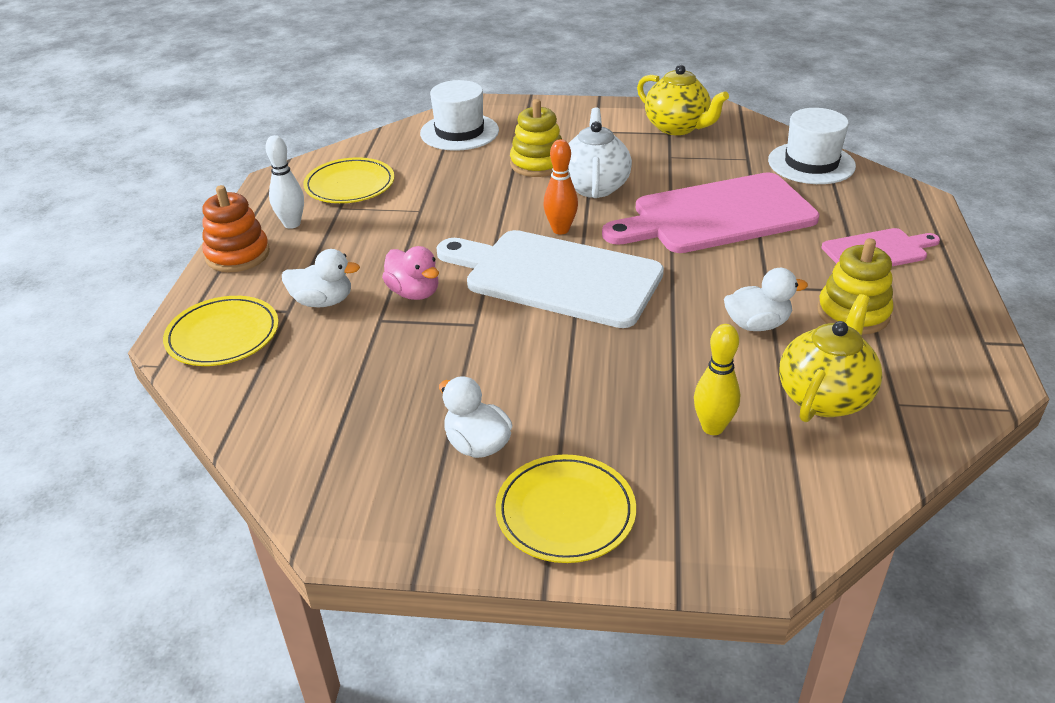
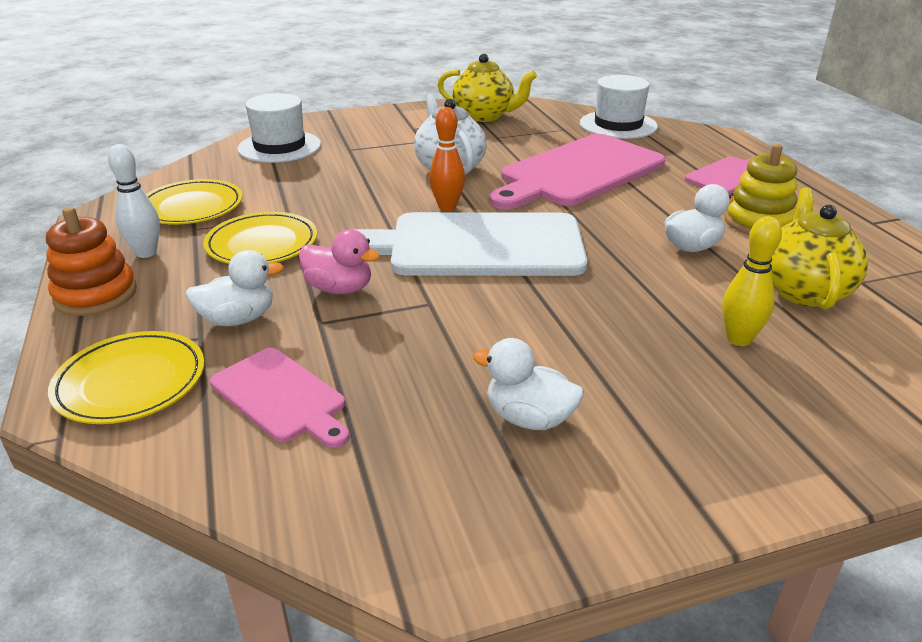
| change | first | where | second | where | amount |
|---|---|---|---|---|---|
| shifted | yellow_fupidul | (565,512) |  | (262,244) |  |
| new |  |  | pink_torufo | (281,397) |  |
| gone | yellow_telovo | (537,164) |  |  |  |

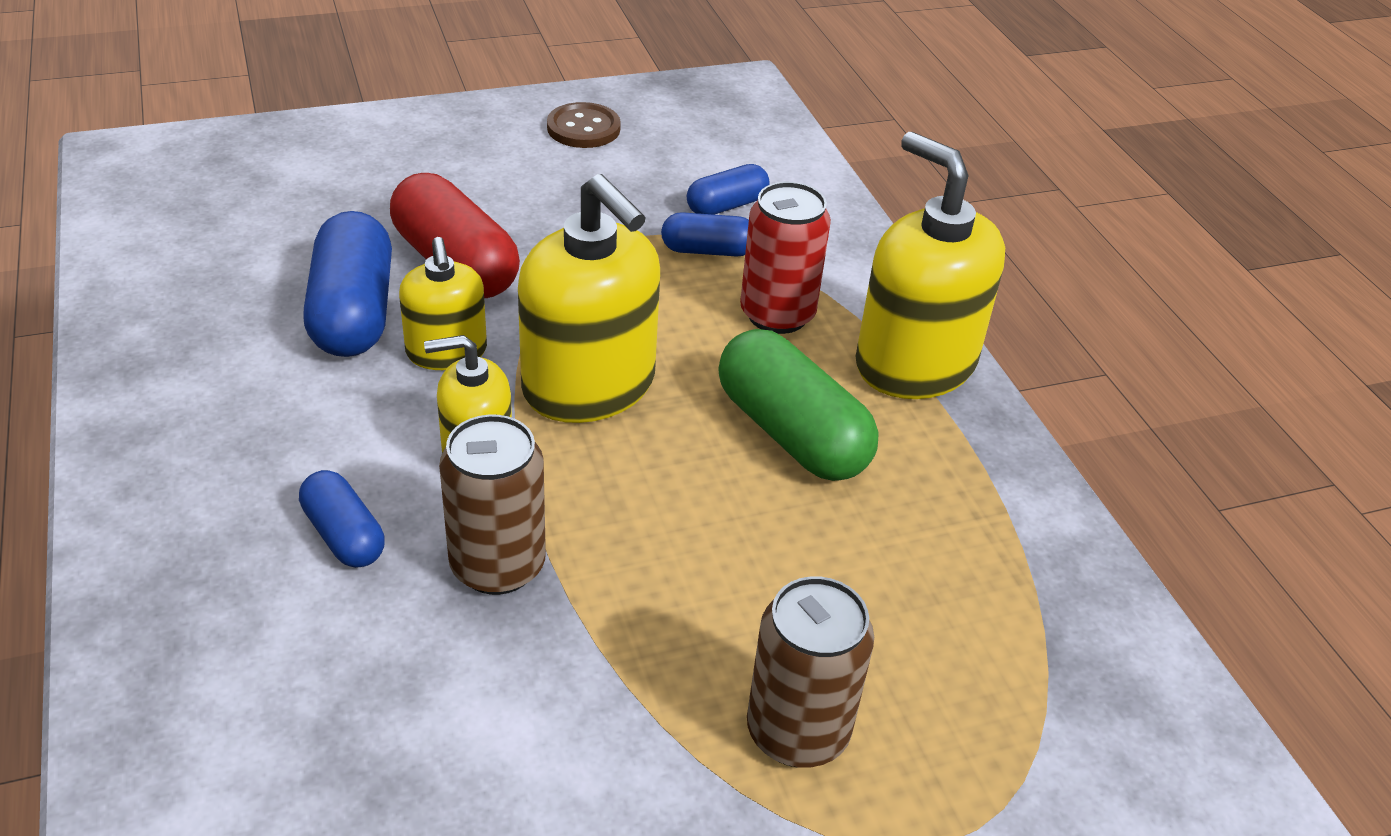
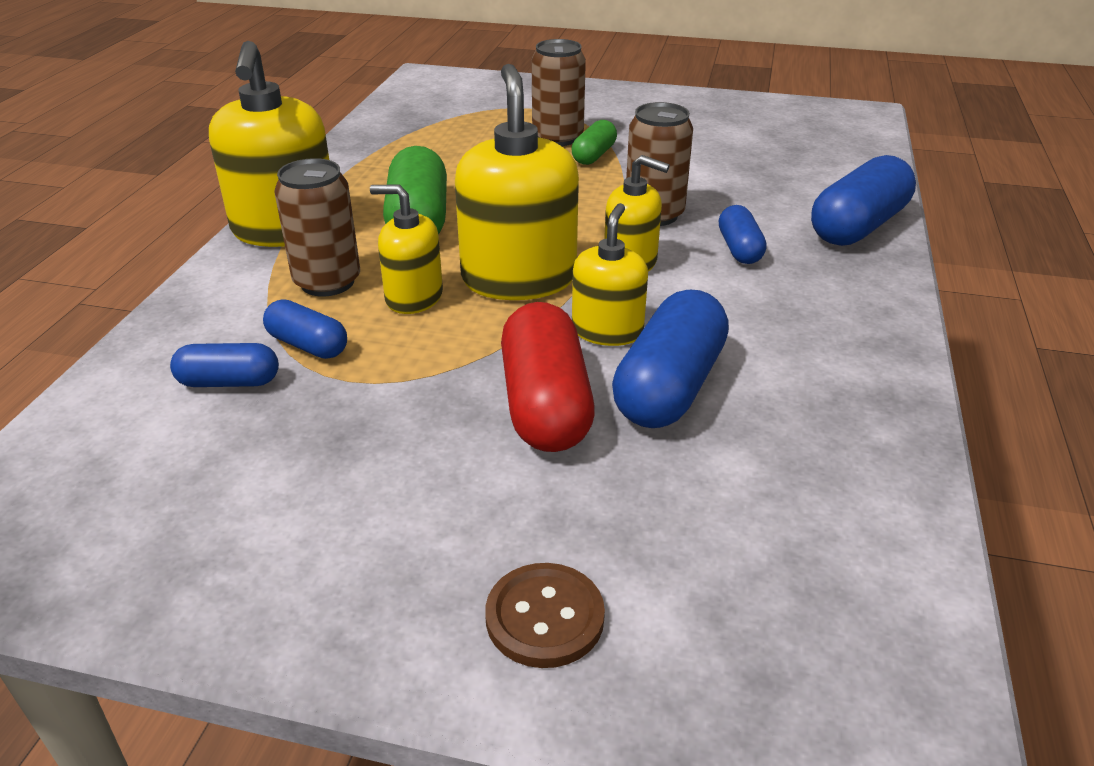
| change | first | where | second | where | amount |
|---|---|---|---|---|---|
| repainted | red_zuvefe | (777,314) | brown_zuvefe | (327,282) |  |
| new |  |  | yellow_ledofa | (414,298) |  |
| shifted | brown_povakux | (583,128) |  | (544,617) |  |
| new |  |  | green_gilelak | (594,155) |  |
| new |  |  | blue_gilelak | (858,226) |  |

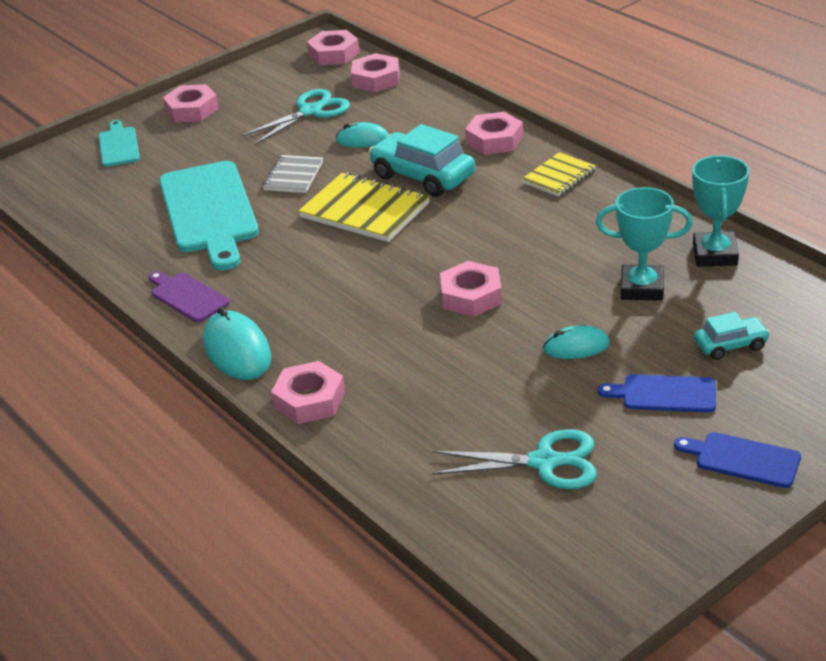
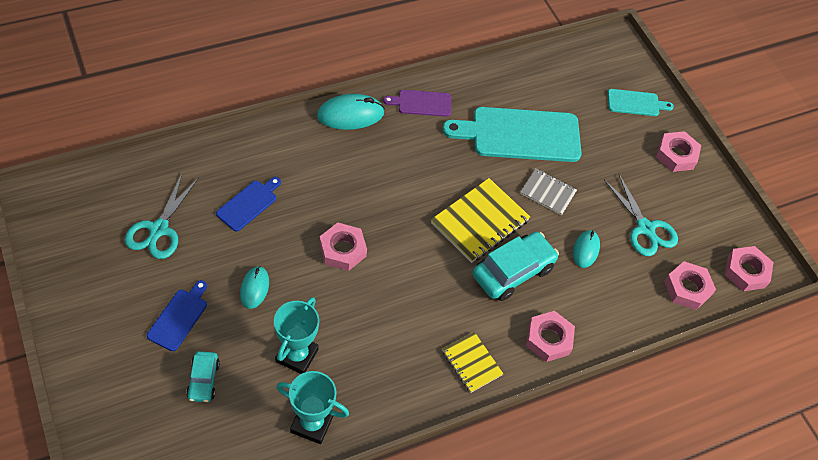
| change | first | where | second | where | amount |
|---|---|---|---|---|---|
| shifted | blue_torufo | (743,459) |  | (249,204) |  |
| rotated | purple_torufo | (187,296) |  | (421,103) | 150 degrees counterclockwise |
| gone | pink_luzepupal | (309,400) |  |  |  |

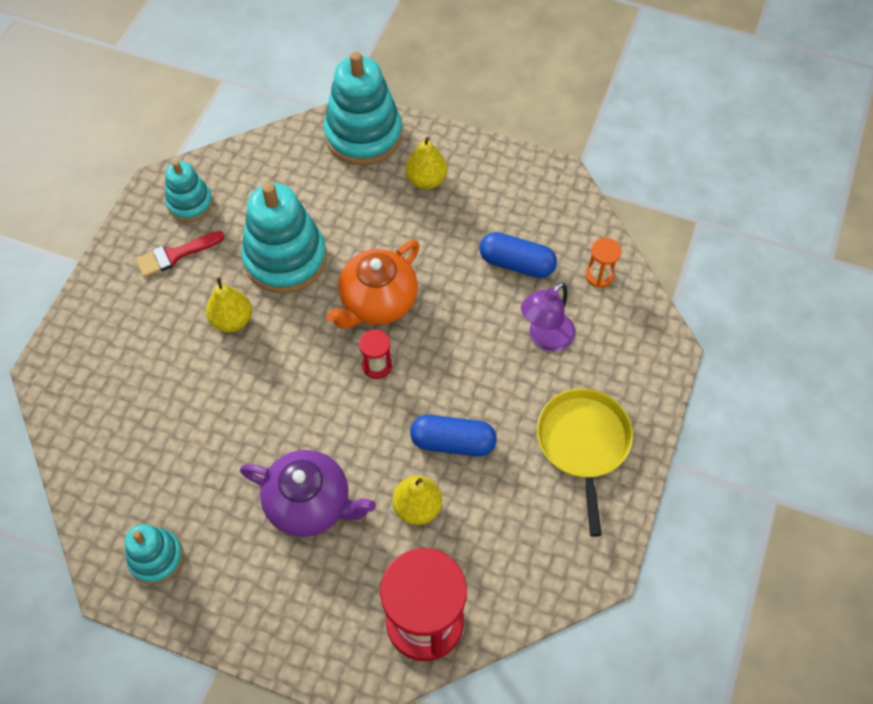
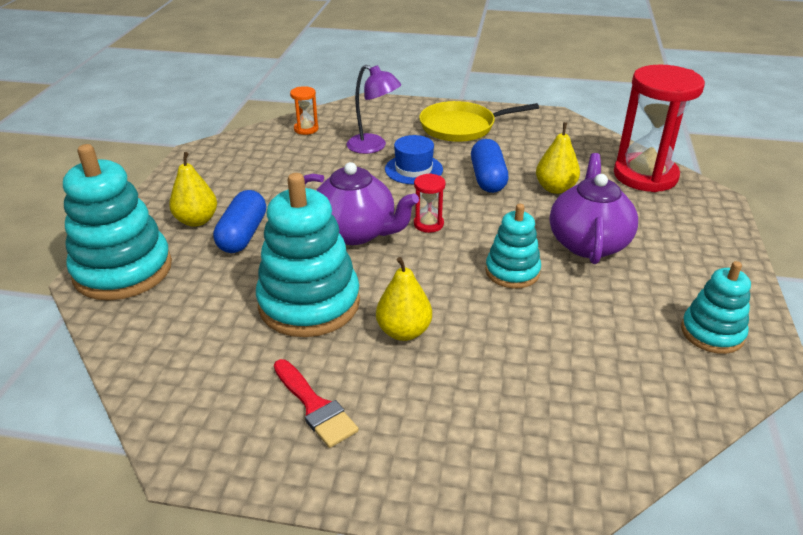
| change | first | where | second | where | amount |
|---|---|---|---|---|---|
| shifted | blue_gilelak | (516,263) |  | (243,235) |  |
| repainted | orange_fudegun | (377,302) | purple_fudegun | (356,232) |  |
| new |  |  | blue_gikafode | (413,169) |  |
| shifted | turquoise_telovo | (190,203) |  | (512,271) |  |

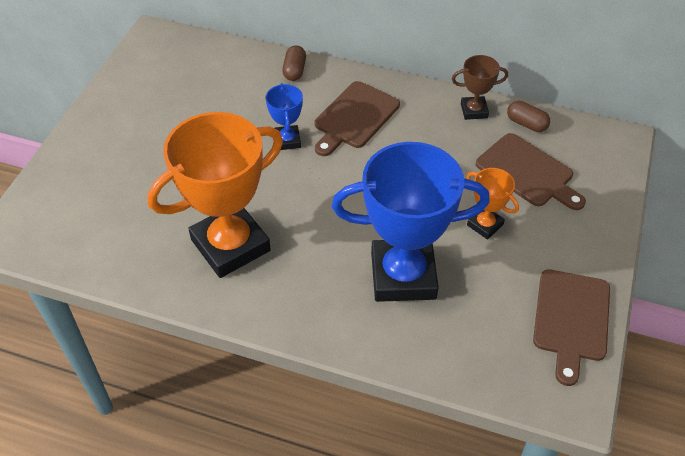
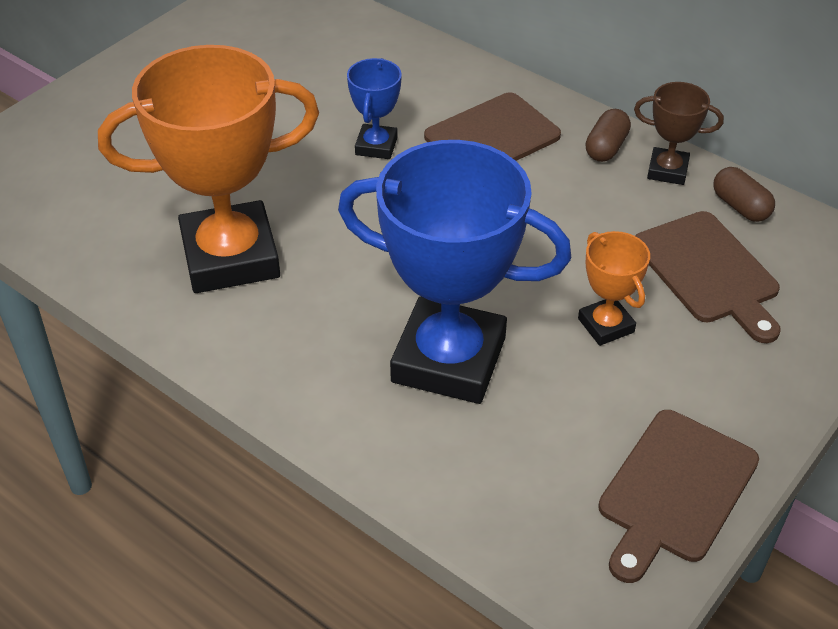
| change | first | where | second | where | amount |
|---|---|---|---|---|---|
| shifted | brown_gilelak | (294,71) |  | (606,147) |  |

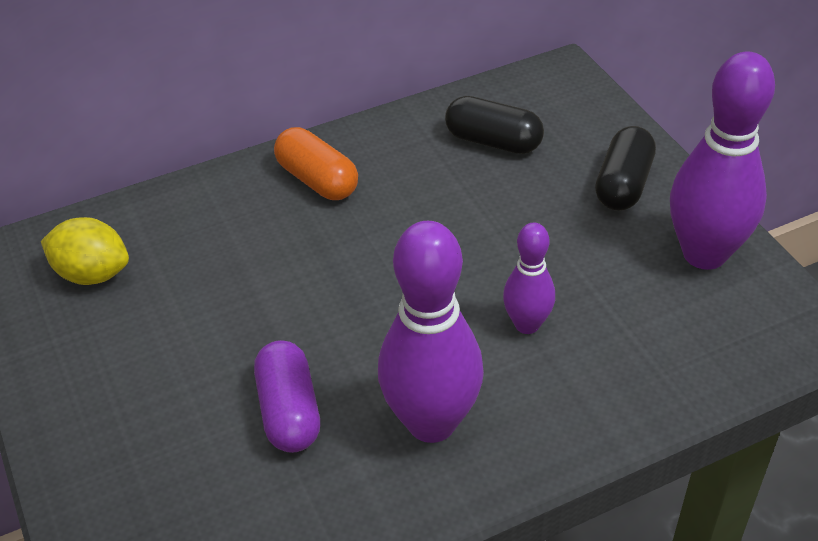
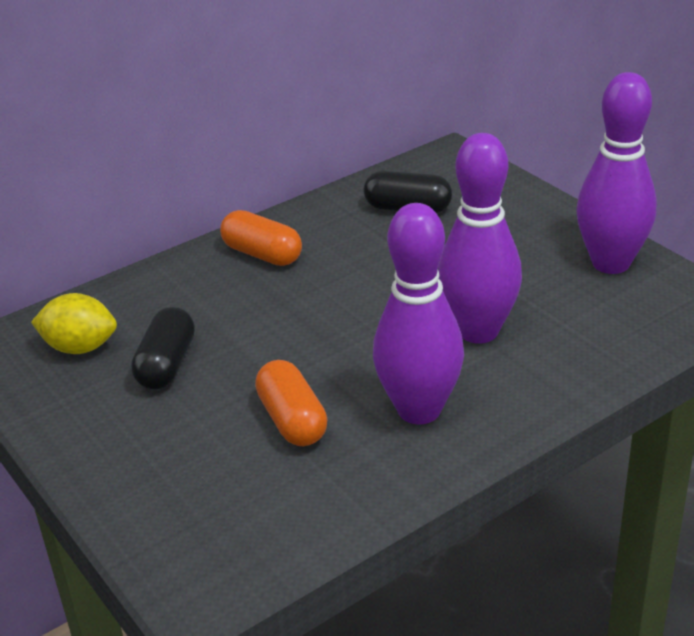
| change | first | where | second | where | amount |
|---|---|---|---|---|---|
| shifted | black_gilelak | (623,184) |  | (167,365) |  |
| repainted | purple_gilelak | (289,411) | orange_gilelak | (292,420) |  |
| scaled | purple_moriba | (527,324) |  | (478,331) | x1.84 |

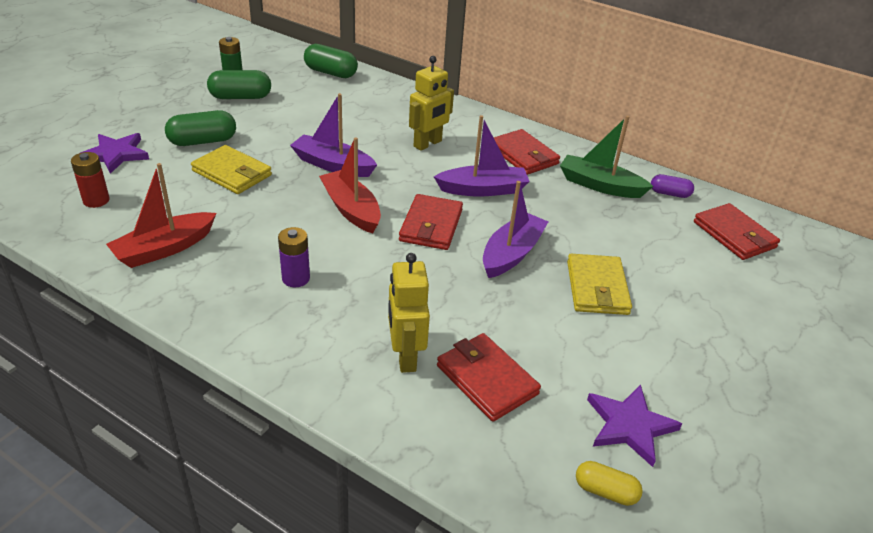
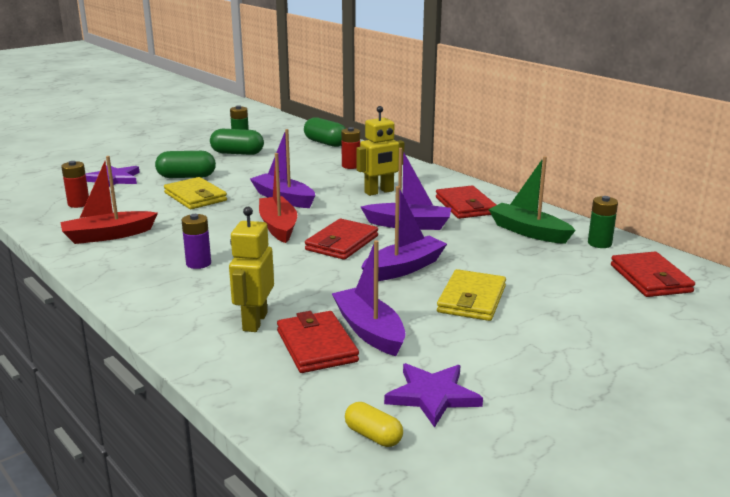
| change | first | where | second | where | amount |
|---|---|---|---|---|---|
| new |  |  | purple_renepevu | (369,331) |  |
| new |  |  | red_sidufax | (351,166) |  |
| swapped | purple_gilelak | (669,194) | green_sidufax | (599,243) |  |

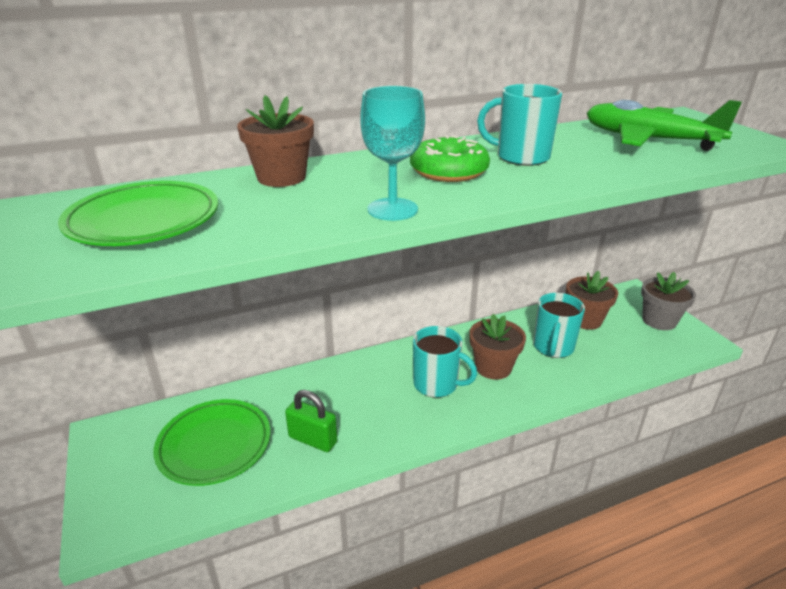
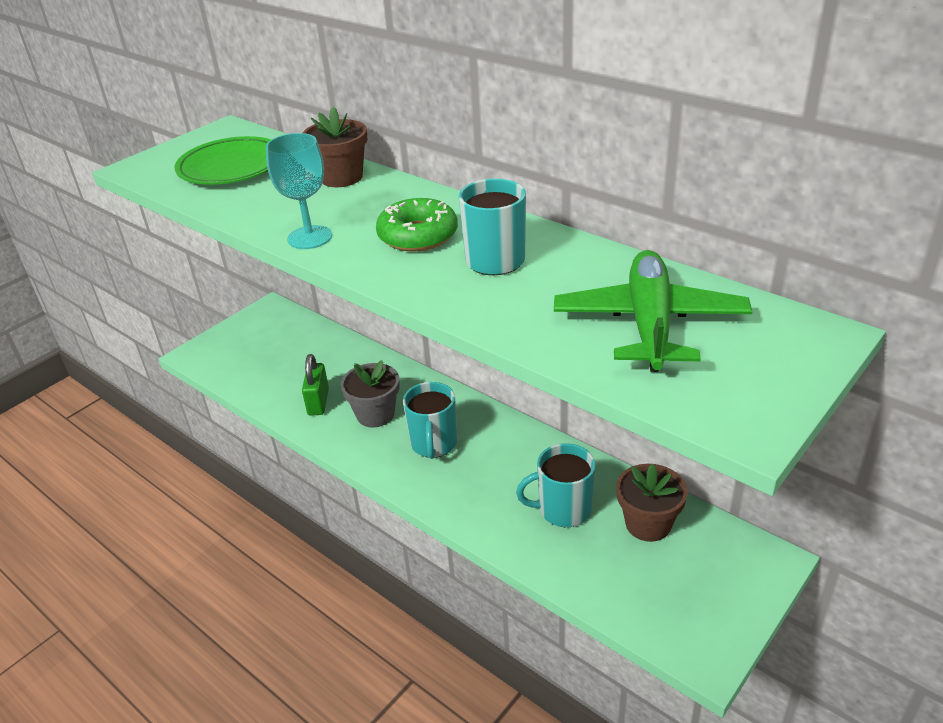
| change | first | where | second | where | amount |
|---|---|---|---|---|---|
| shifted | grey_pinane | (659,320) |  | (375,414) |  |
| gone | green_fupidul | (214,445) |  |  |  |
| gone | brown_pinane | (493,367) |  |  |  |

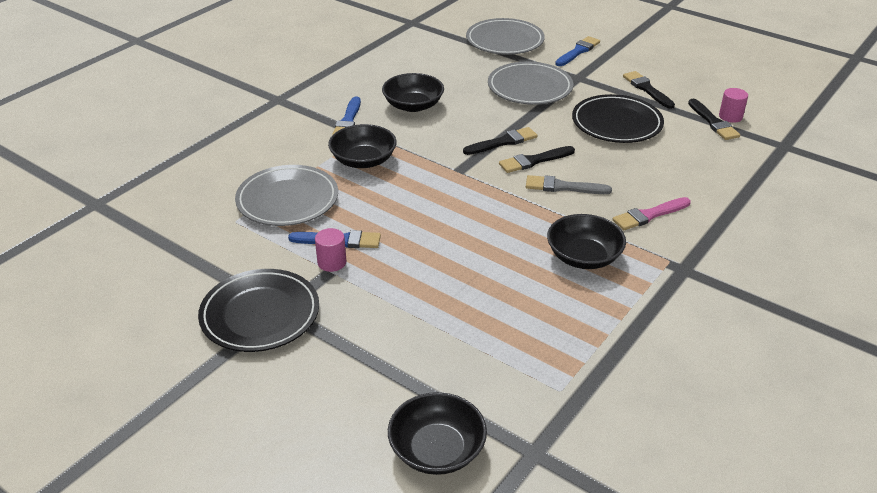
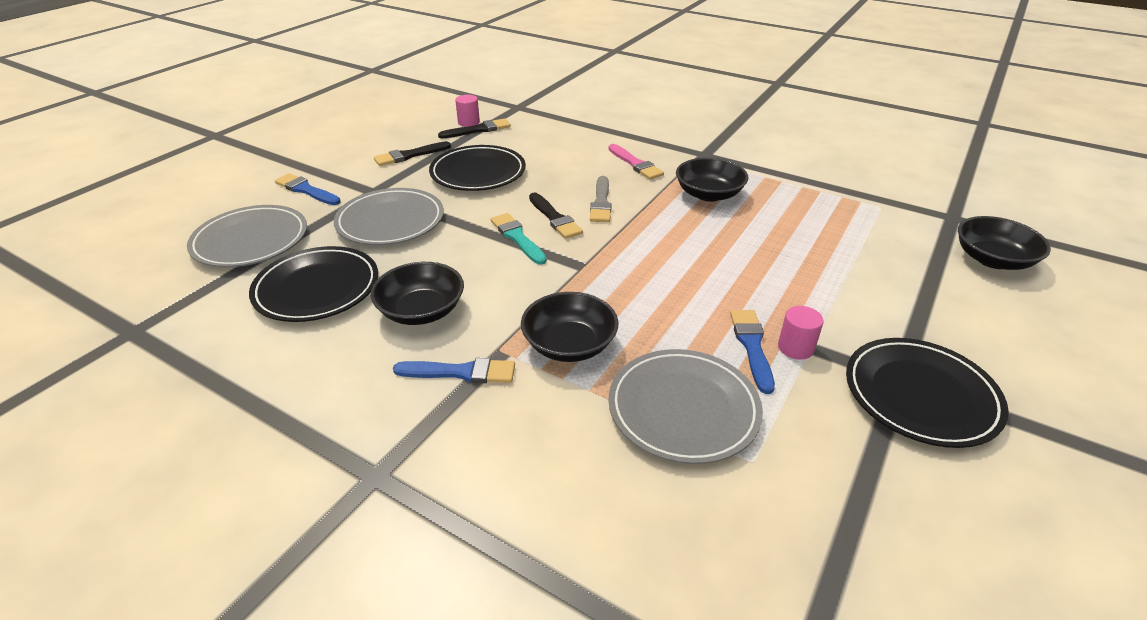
| change | first | where | second | where | amount |
|---|---|---|---|---|---|
| new |  |  | black_fupidul | (317,288) |  |
| repainted | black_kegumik | (503,142) | turquoise_kegumik | (517,237) |  |

